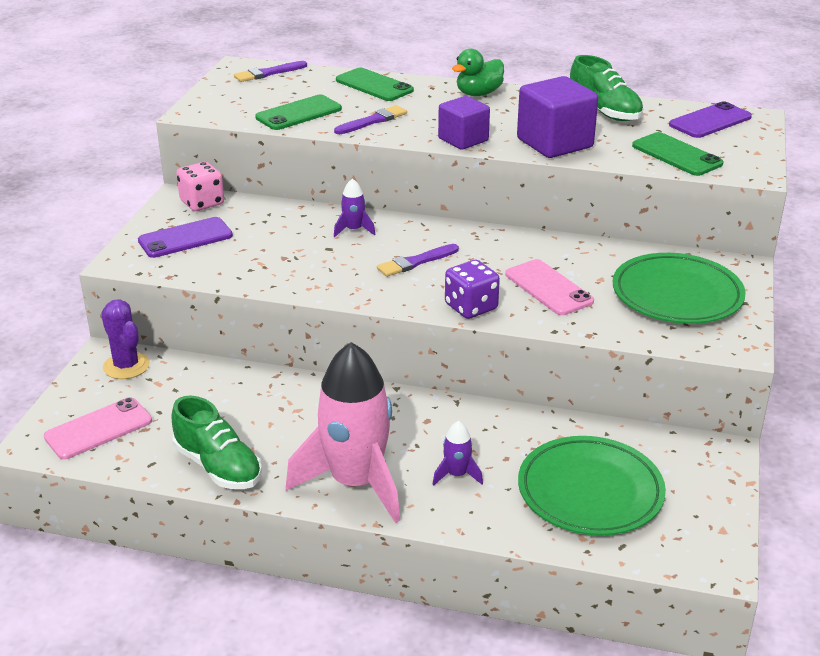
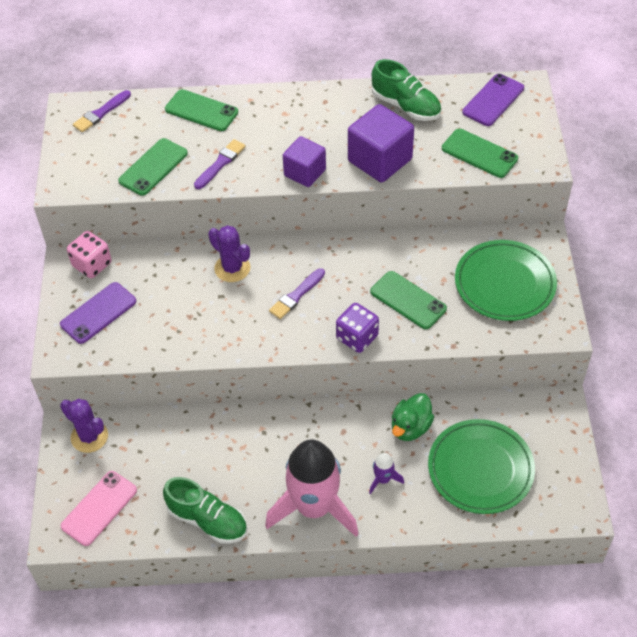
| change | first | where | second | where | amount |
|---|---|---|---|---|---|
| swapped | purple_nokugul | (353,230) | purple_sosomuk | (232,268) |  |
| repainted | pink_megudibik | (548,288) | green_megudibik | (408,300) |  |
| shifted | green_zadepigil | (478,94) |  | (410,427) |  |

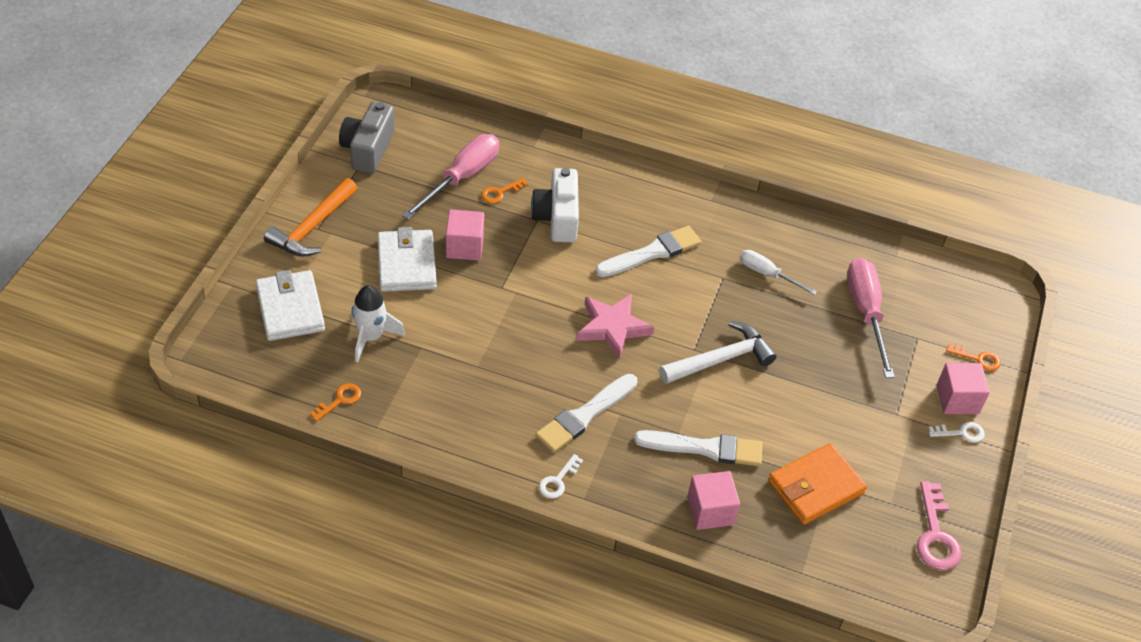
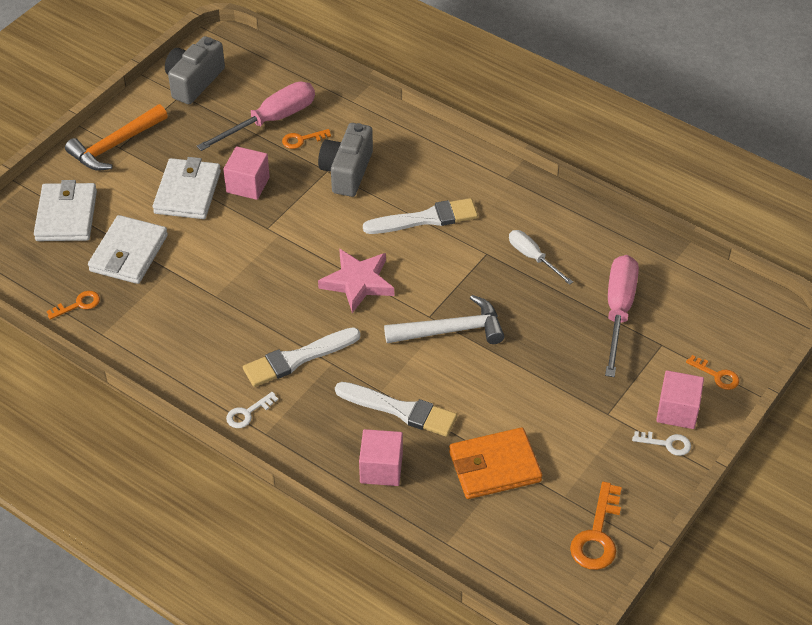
| change | first | where | second | where | amount |
|---|---|---|---|---|---|
| swapped | white_nokugul | (371,337) | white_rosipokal | (129,253) |  |
| repainted | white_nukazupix | (557,218) | grey_nukazupix | (347,171) |  |
| repainted | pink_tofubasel | (936,535) | orange_tofubasel | (597,535) |  |

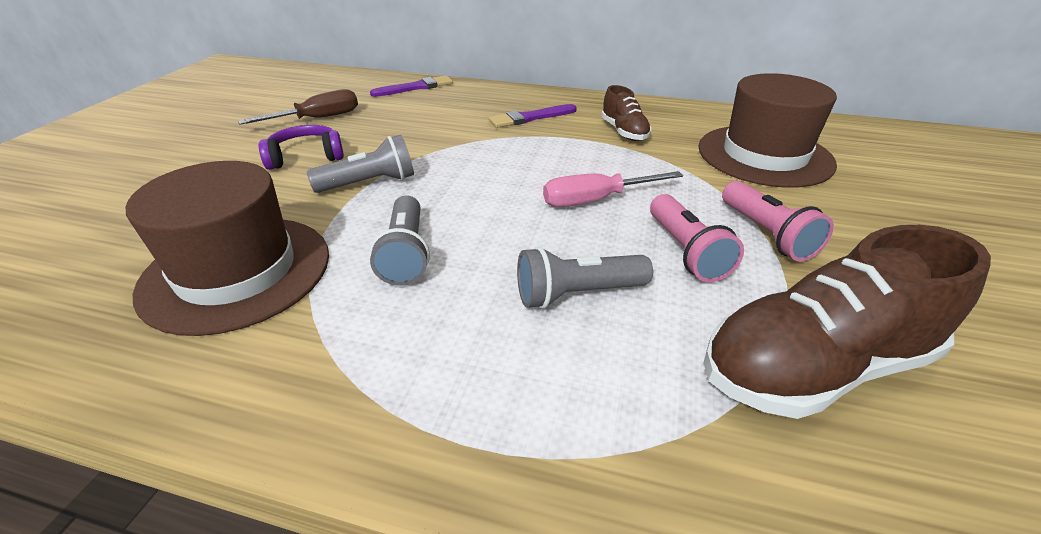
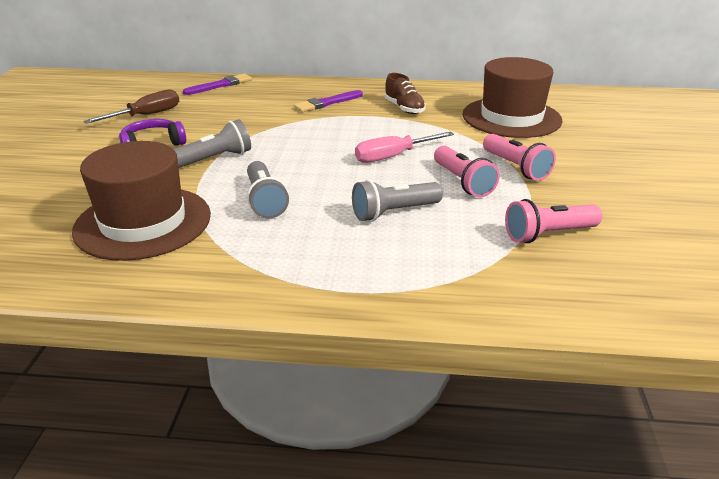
| change | first | where | second | where | amount |
|---|---|---|---|---|---|
| swapped | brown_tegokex | (815,366) | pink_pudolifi | (548,234) |  |

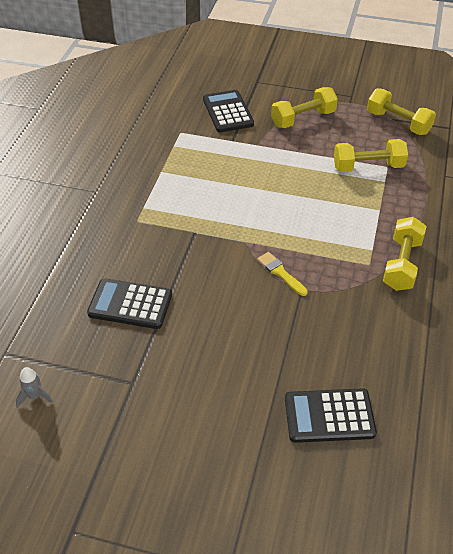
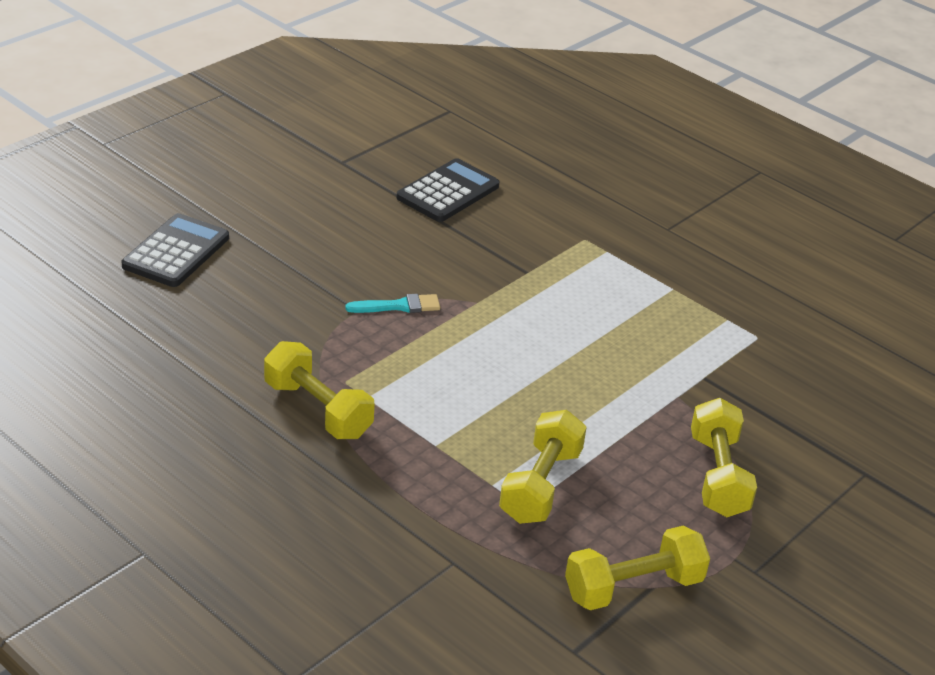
| change | first | where | second | where | amount |
|---|---|---|---|---|---|
| repainted | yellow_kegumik | (280,273) | turquoise_kegumik | (398,306) |  |
| gone | grey_nokugul | (34,396) |  |  |  |
| gone | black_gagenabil | (228,112) |  |  |  |

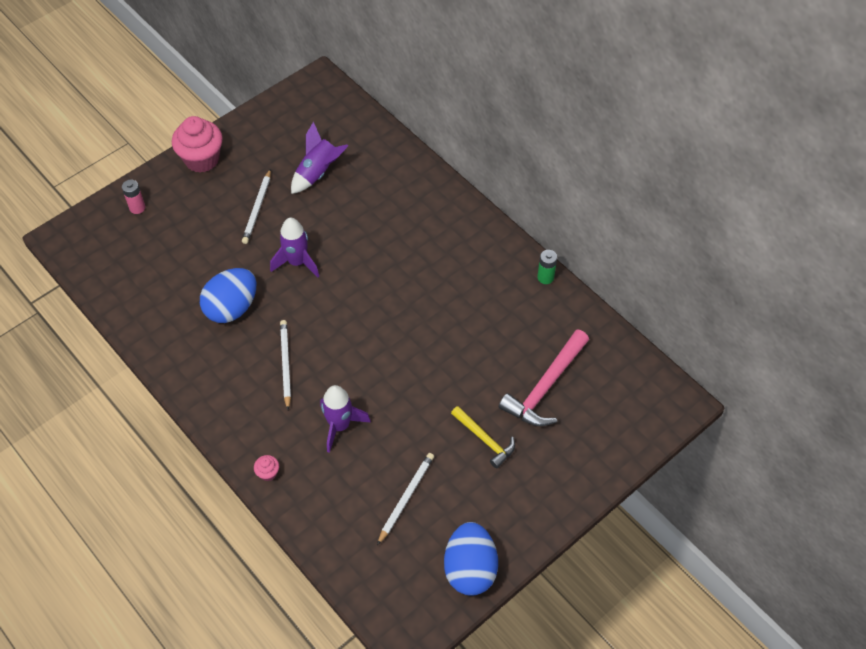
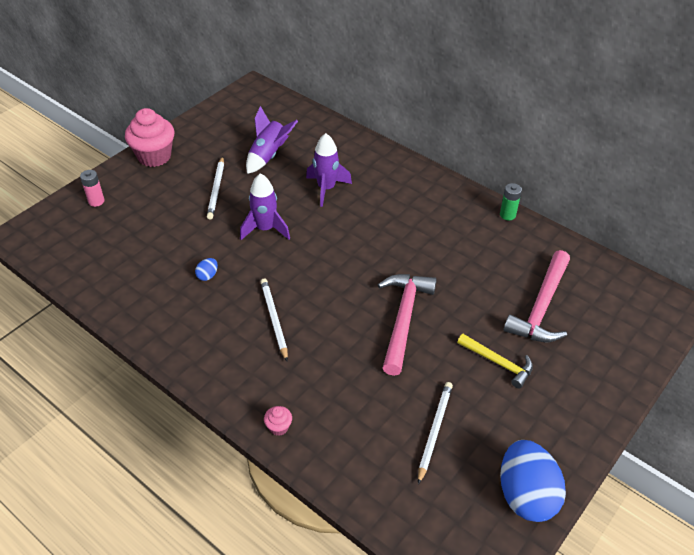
| change | first | where | second | where | amount |
|---|---|---|---|---|---|
| scaled | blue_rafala | (232,308) |  | (207,275) | x0.40 |
| shifted | purple_nokugul | (340,426) |  | (326,189) |  |
| new |  |  | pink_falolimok | (403,319) |  |

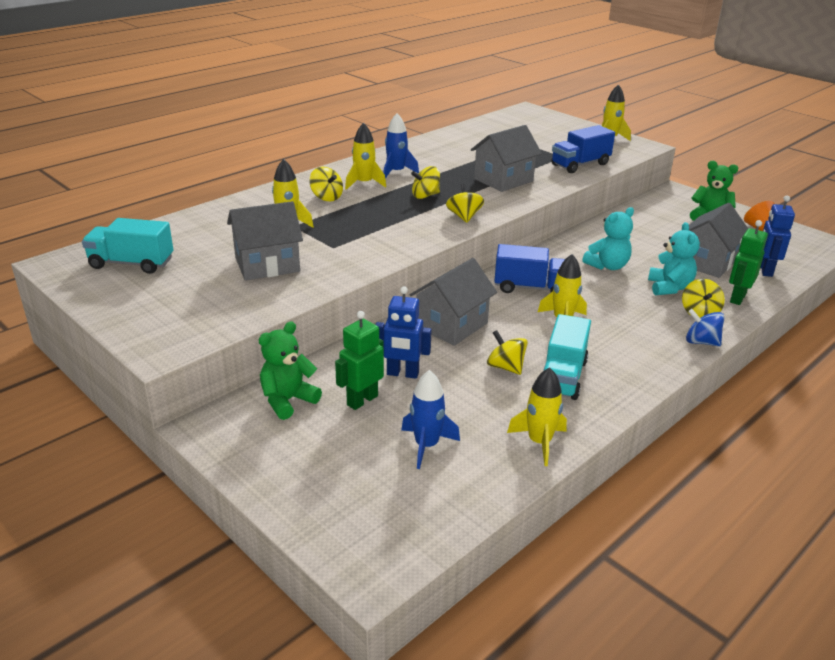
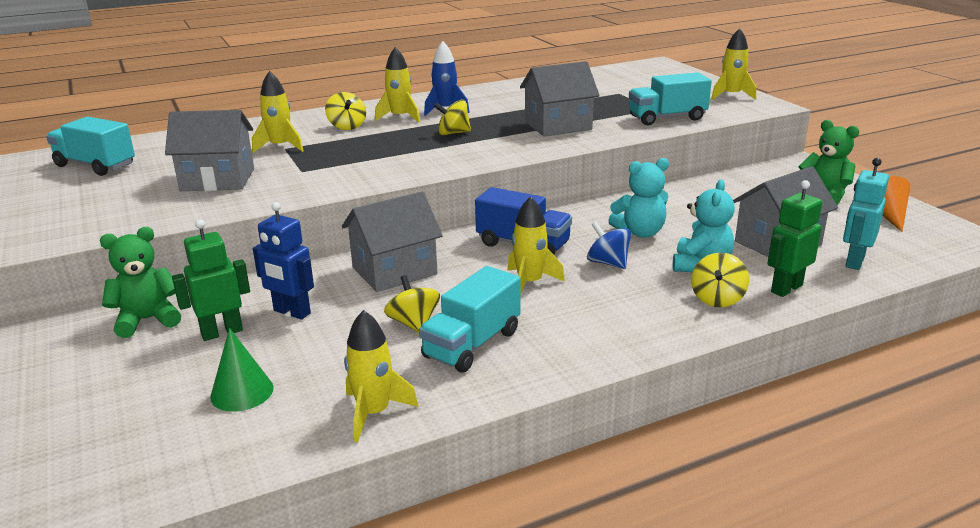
| change | first | where | second | where | amount |
|---|---|---|---|---|---|
| swapped | blue_nokugul | (426,445) | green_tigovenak | (242,392) |  |
| shifted | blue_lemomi | (701,342) |  | (608,263) |  |
| repainted | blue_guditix | (580,165) | turquoise_guditix | (667,118) |  |
| repainted | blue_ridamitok | (765,270) | turquoise_ridamitok | (854,261) |  |
| gone | yellow_lemomi | (464,217) |  |  |  |

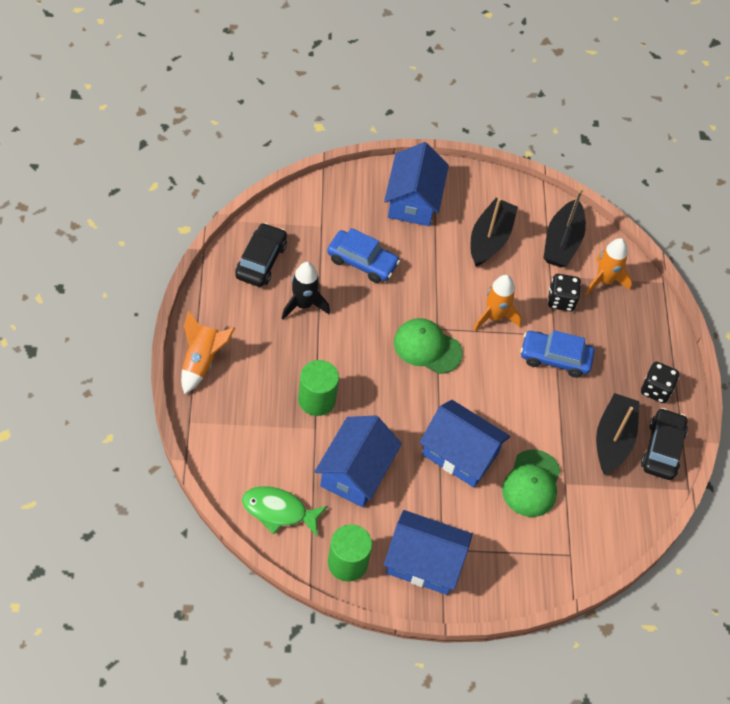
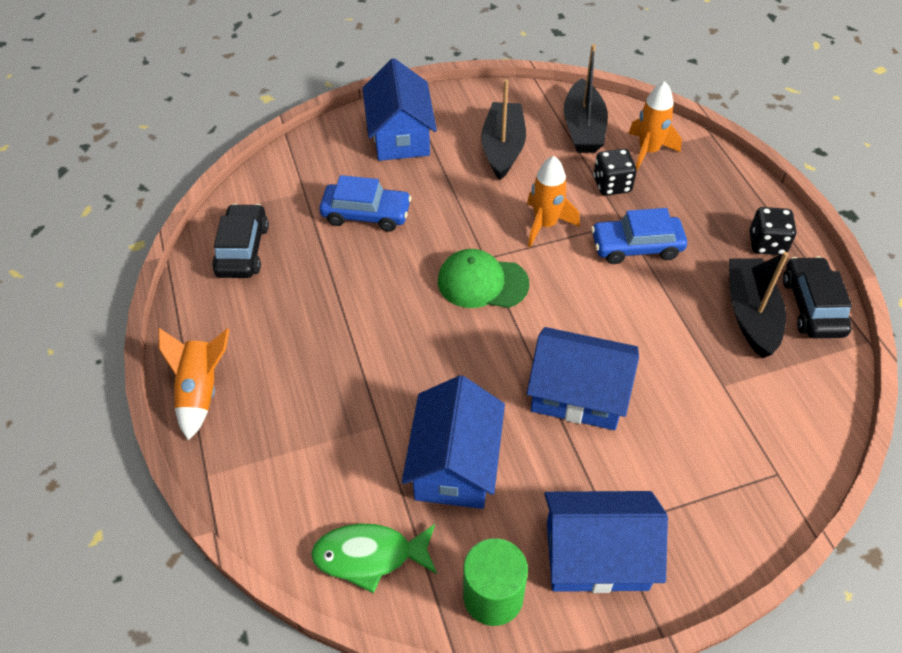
| change | first | where | second | where | amount |
|---|---|---|---|---|---|
| gone | black_nokugul | (303,304) |  |  |  |
| gone | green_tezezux | (316,400) |  |  |  |
| gone | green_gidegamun | (531,483) |  |  |  |

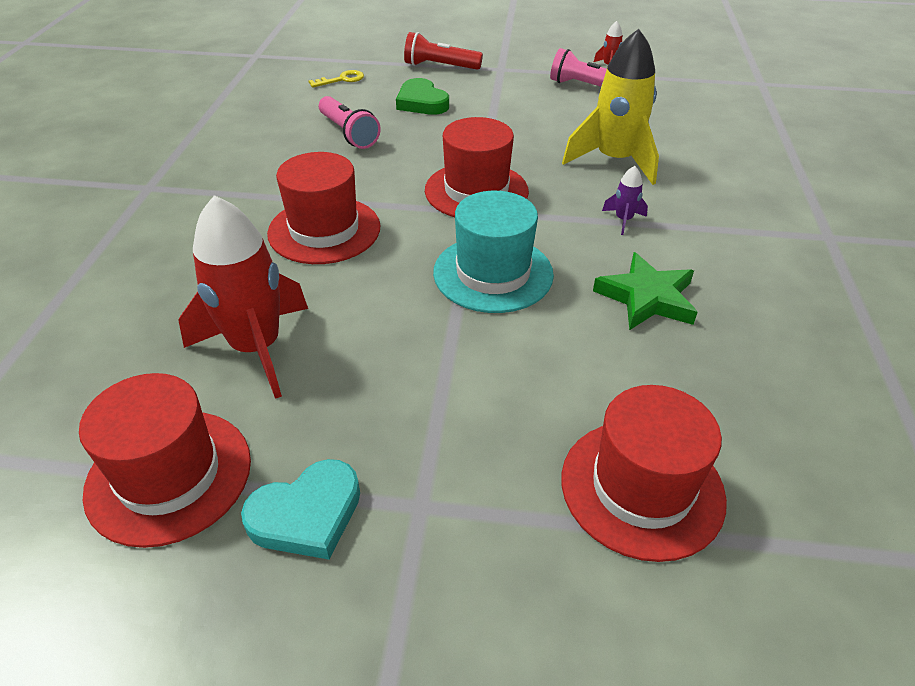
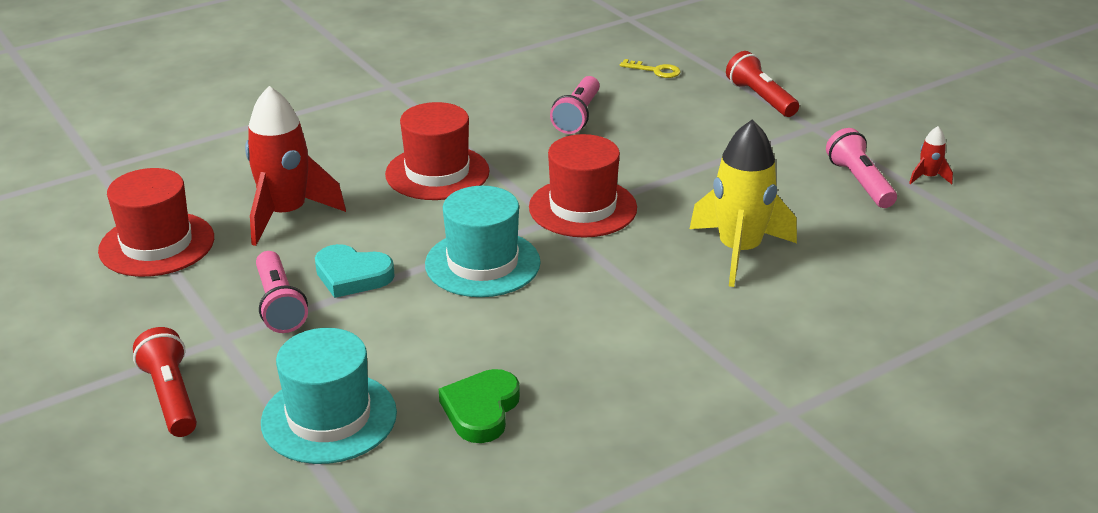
| change | first | where | second | where | amount |
|---|---|---|---|---|---|
| new |  |  | red_pudolifi | (171,397) |  |
| new |  |  | pink_pudolifi | (279,305) |  |
| repainted | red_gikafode | (642,488) | turquoise_gikafode | (329,417) |  |
| shifted | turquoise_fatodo | (307,514) |  | (352,275) |  |
| shifted | green_fatodo | (421,102) |  | (481,410) |  |
| gone | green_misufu | (647,297) |  |  |  |
| gone | purple_nokugul | (623,220) |  |  |  |

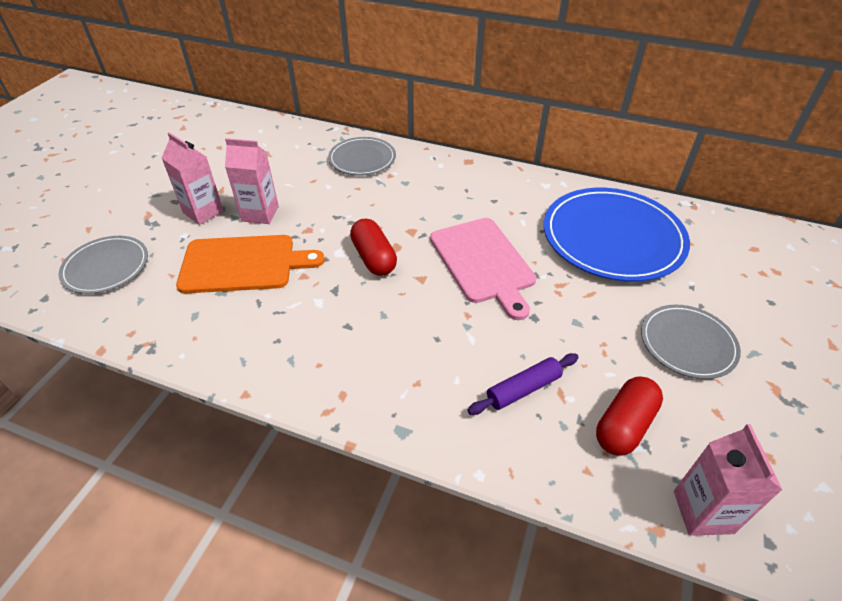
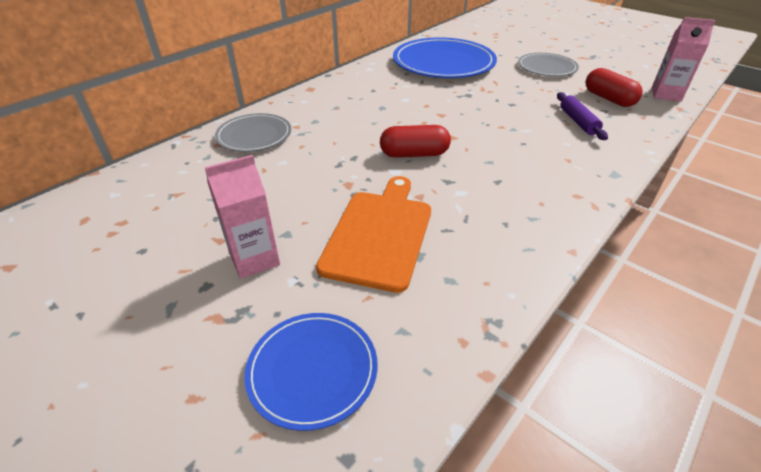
| change | first | where | second | where | amount |
|---|---|---|---|---|---|
| repainted | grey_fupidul | (106,267) | blue_fupidul | (312,370) |  |
| gone | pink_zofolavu | (260,214) |  |  |  |
| gone | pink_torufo | (483,262) |  |  |  |

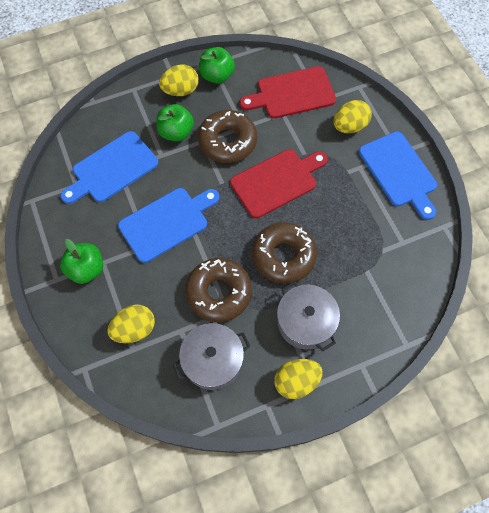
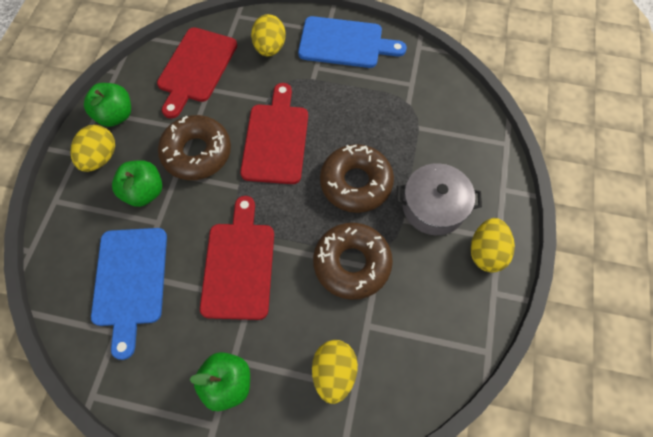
| change | first | where | second | where | amount |
|---|---|---|---|---|---|
| repainted | blue_torufo | (167,223) | red_torufo | (239,265) |  |
| gone | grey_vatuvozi | (212,360) |  |  |  |

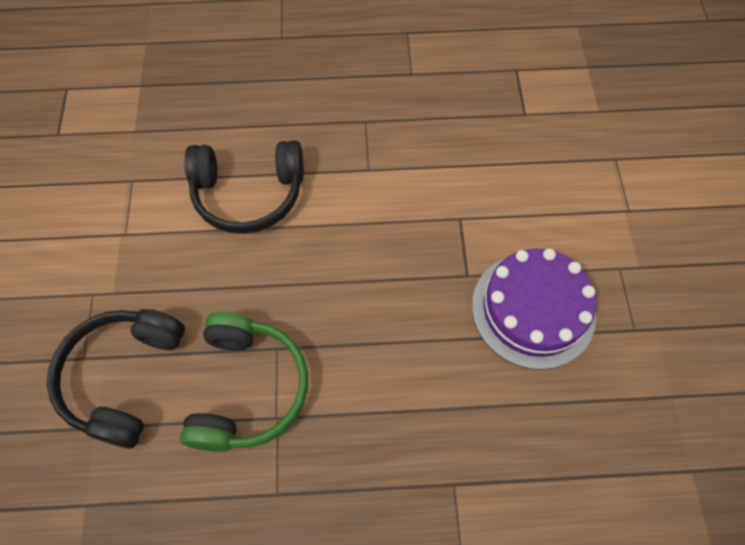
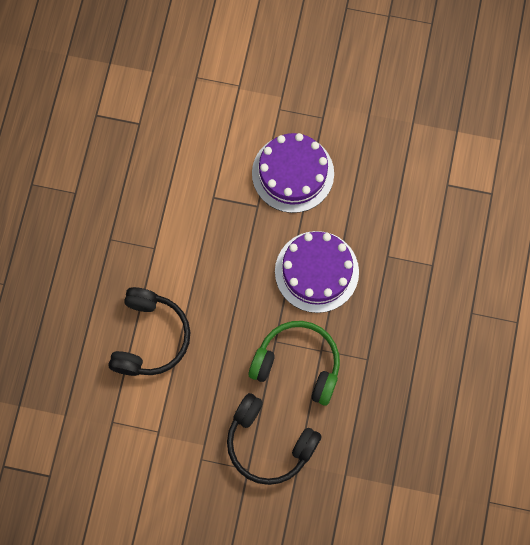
| change | first | where | second | where | amount |
|---|---|---|---|---|---|
| new |  |  | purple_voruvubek | (316,271) |  |

